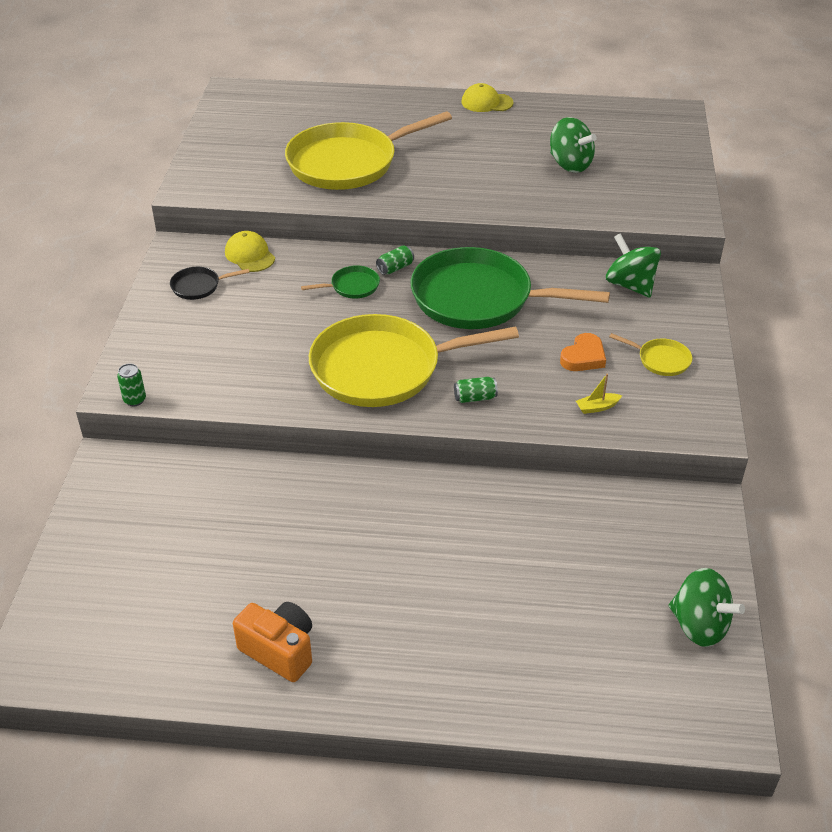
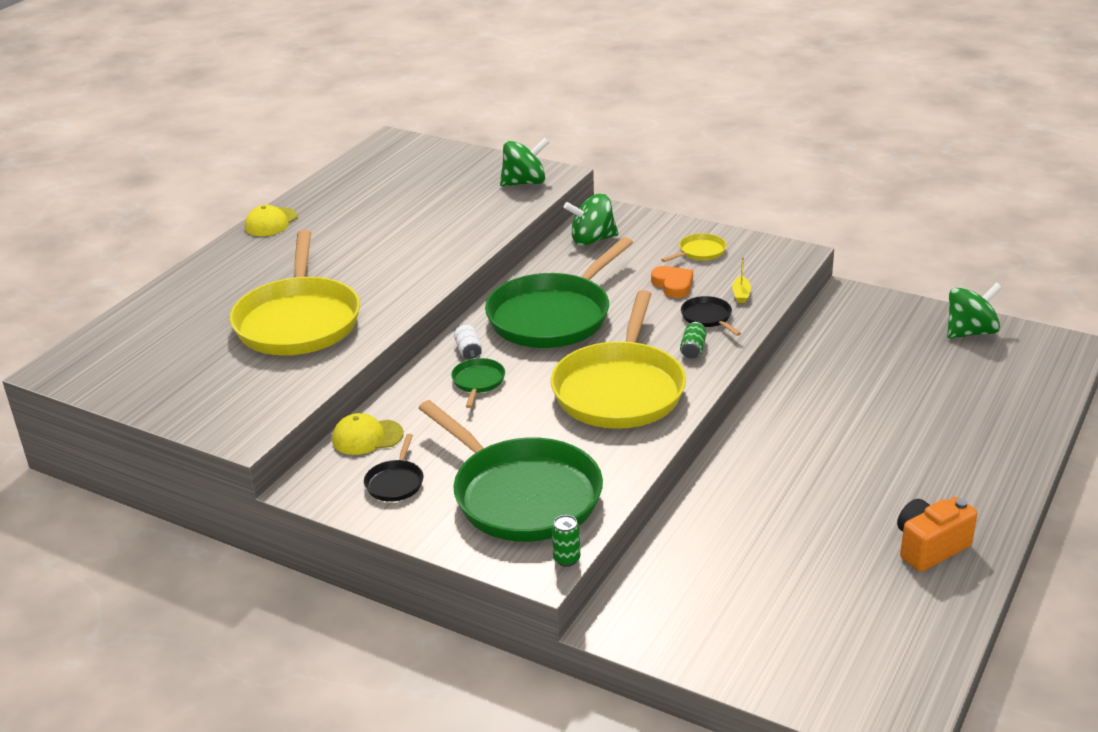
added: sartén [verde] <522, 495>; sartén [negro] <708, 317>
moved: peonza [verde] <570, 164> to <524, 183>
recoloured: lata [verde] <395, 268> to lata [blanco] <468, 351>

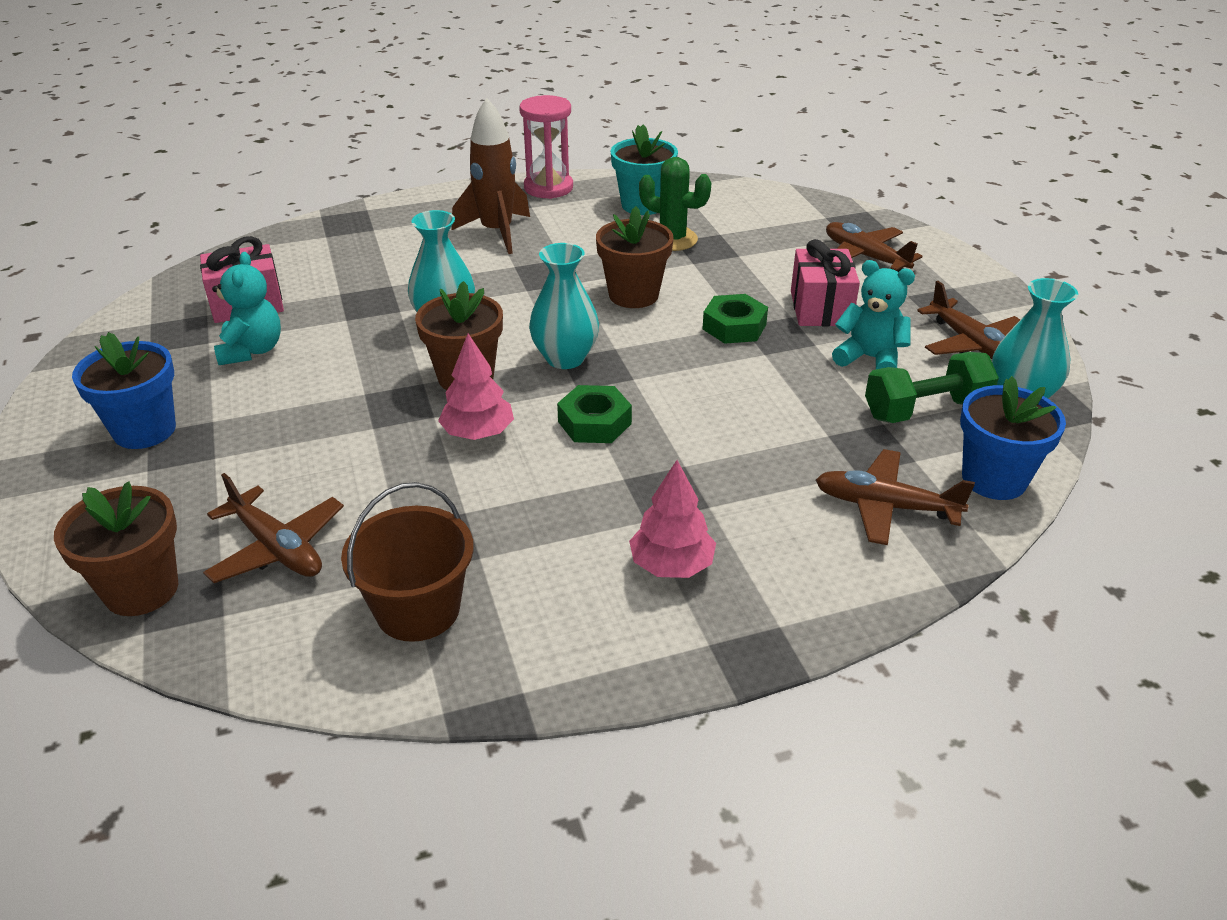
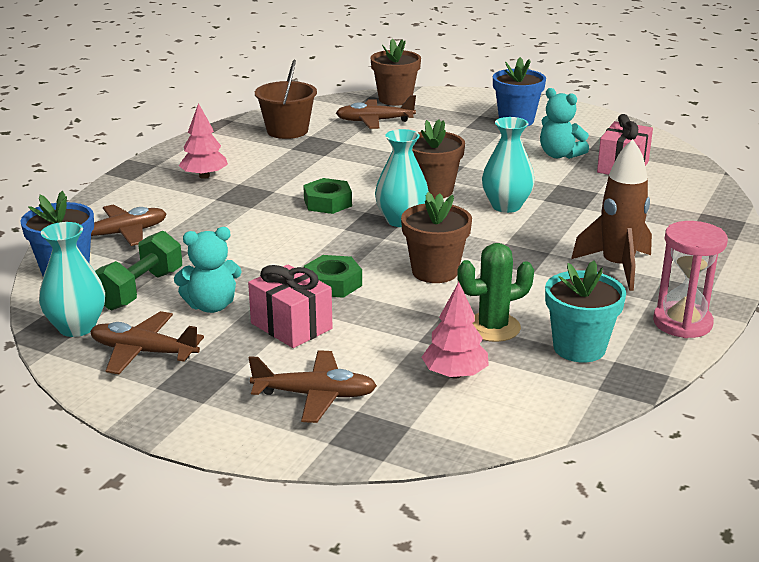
moved: árbol [rosa] <478, 433> to <455, 374>

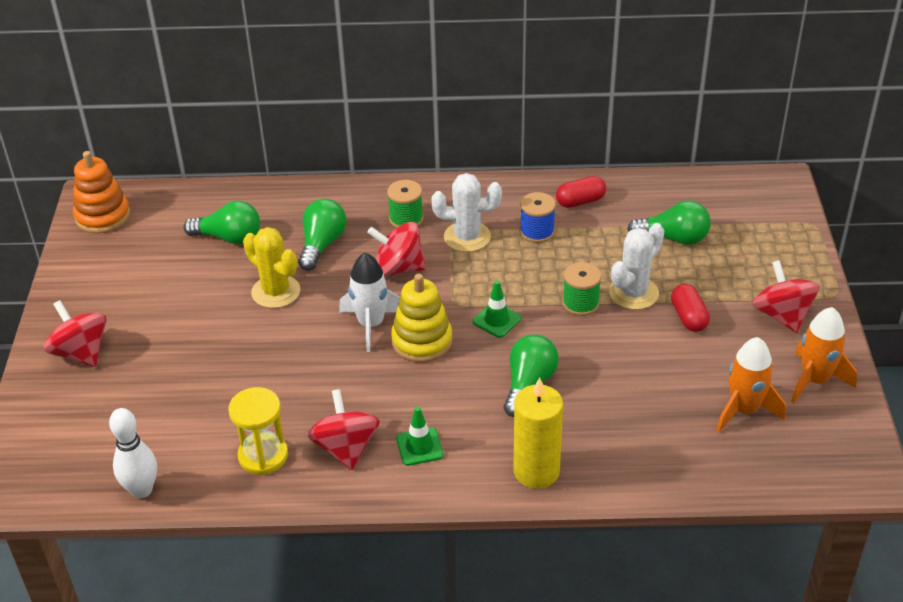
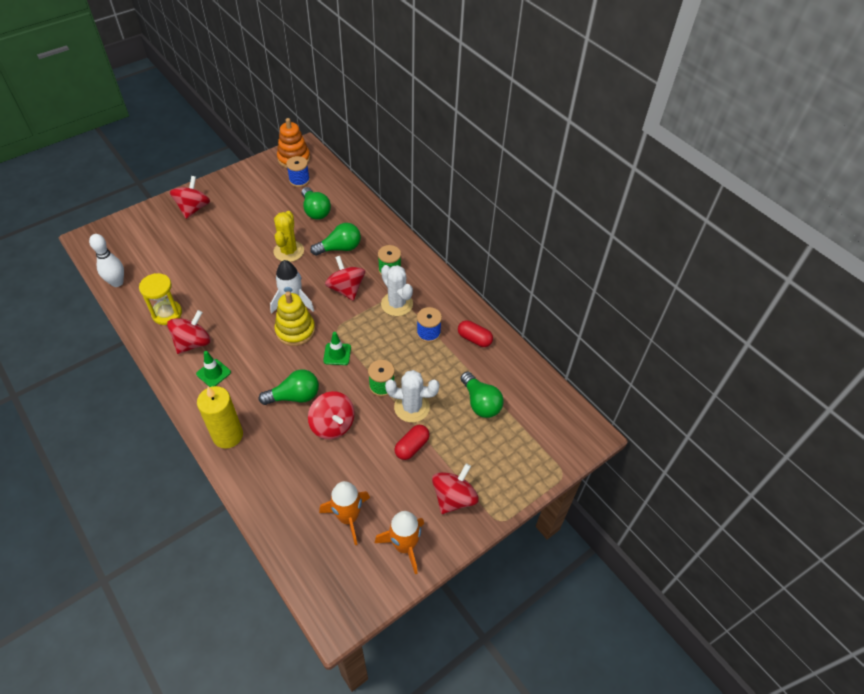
added: carrete [azul] <299, 180>; peonza [rojo] <332, 425>

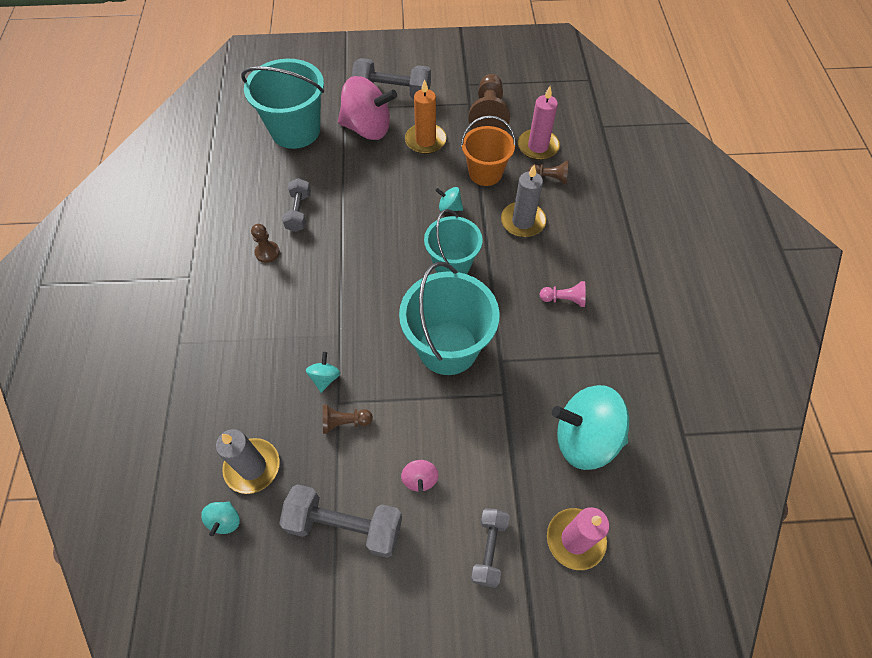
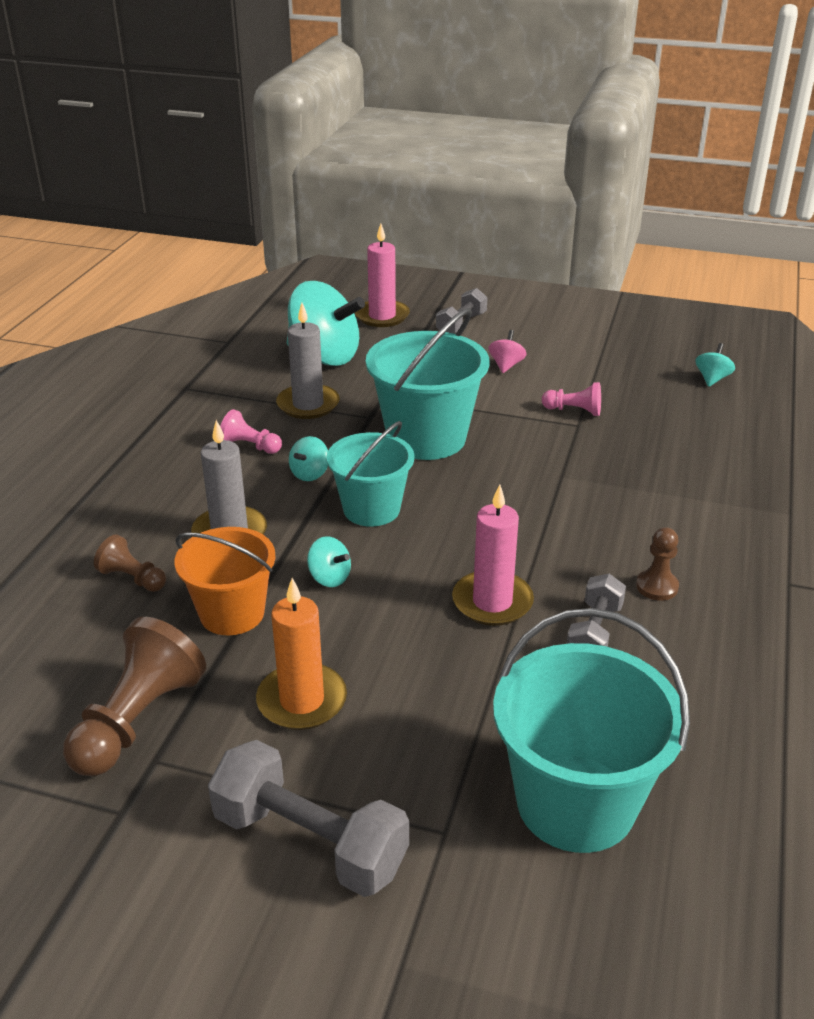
removed: mancuerna [gris] <345, 525>; peonza [rosa] <368, 128>
moved: vela [gris] <252, 467> to <308, 405>; peonza [turquesa] <325, 378> to <310, 474>; vela [rosa] <538, 146> to <492, 602>
recoloured: peón [marrón] <344, 422> to peón [rosa] <574, 411>

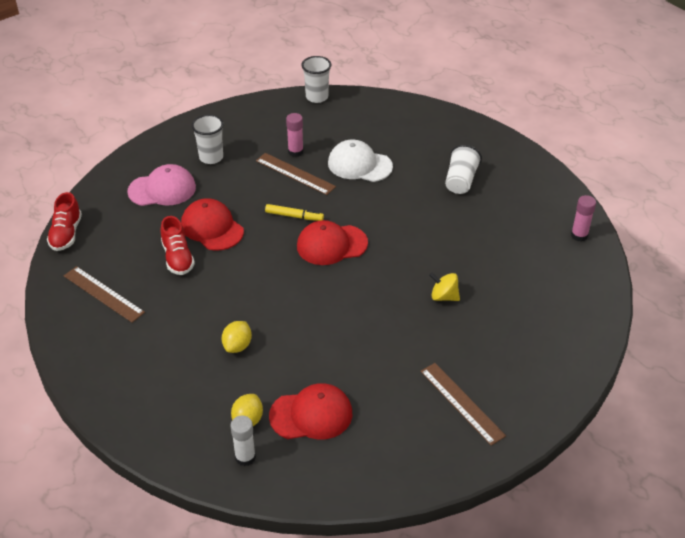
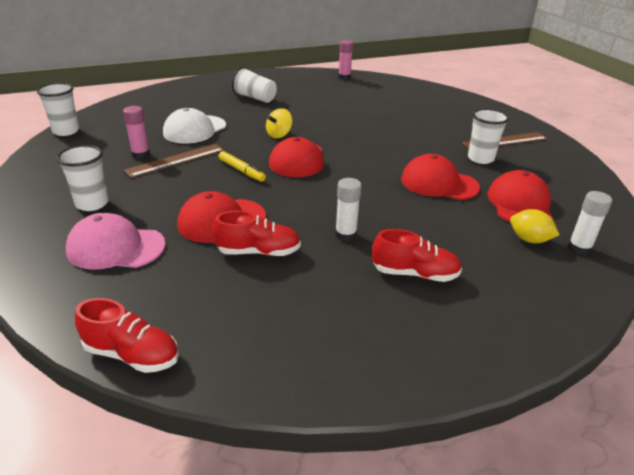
removed: regla [marrón] <103, 294>; limón [amarillo] <237, 346>
added: barra de pegamento [blanco] <345, 235>; zapato [rojo] <414, 274>; gorra [rojo] <439, 183>; vaso [blanco] <480, 158>
moved: peonza [amarillo] <444, 296> to <279, 135>
turned: gorra [rosa] <162, 189> = <116, 247> 90 degrees counterclockwise; rotulador [amarillo] <294, 216> = <241, 170> 105 degrees clockwise

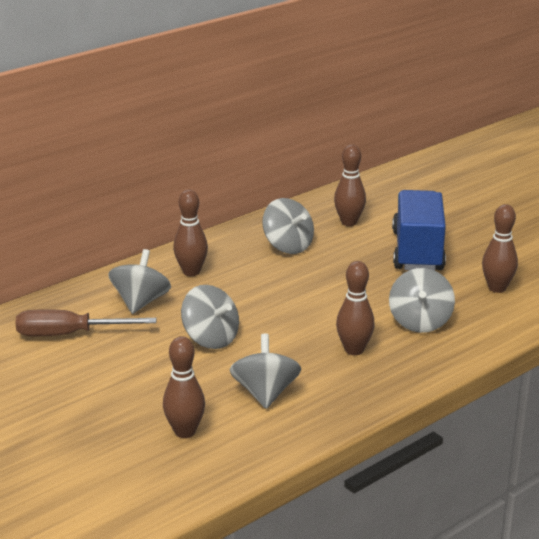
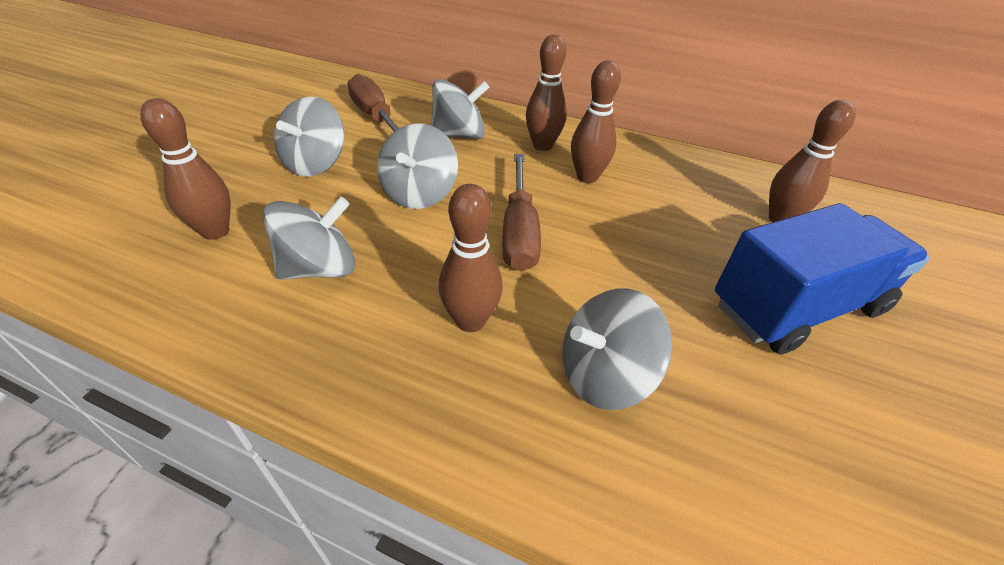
added: destornillador [marrón] <519, 231>
moved: peonza [gris] <288, 246> to <315, 164>; bolo [marrón] <497, 288> to <587, 177>

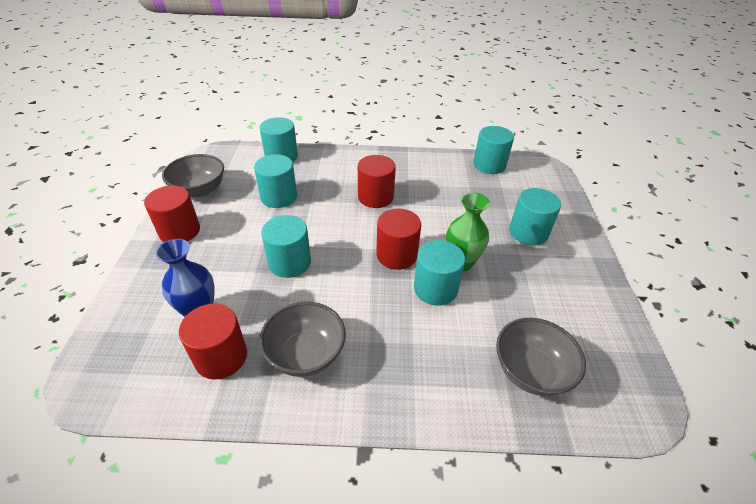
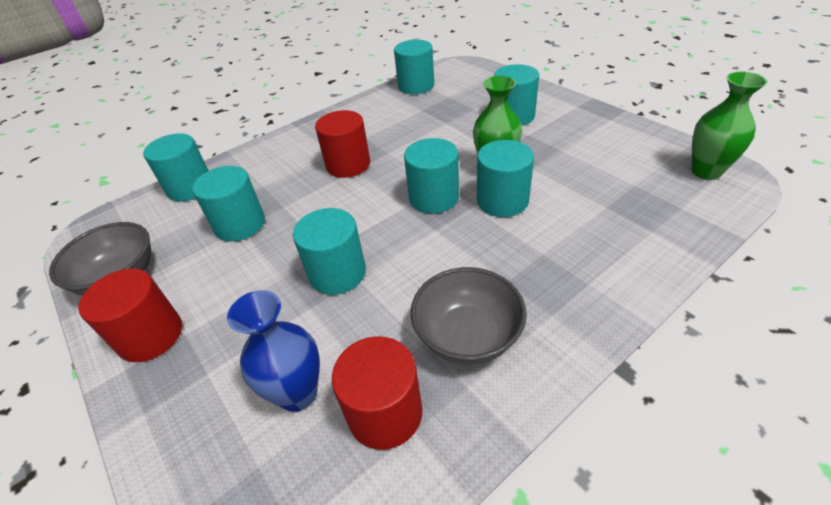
removed: cuenco [gris] <530, 371>
added: florero [verde] <706, 171>
recoloured: cilindro [rojo] <396, 255> to cilindro [turquesa] <434, 197>

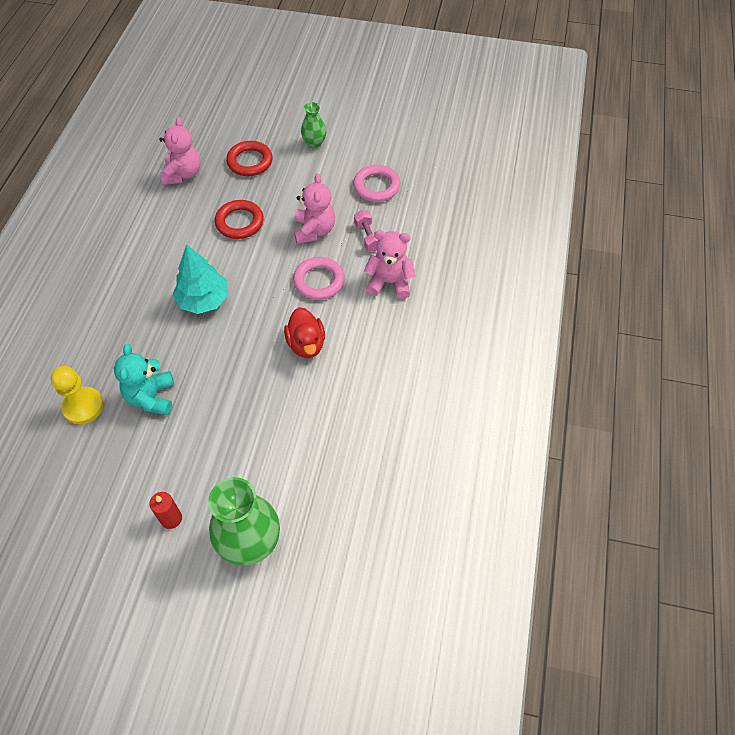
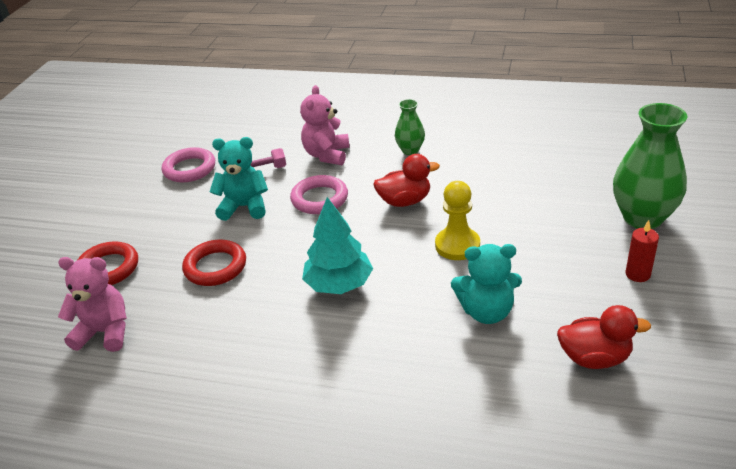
added: pato [rojo] <594, 358>
moved: peón [amarillo] <83, 406> to <457, 245>; florero [verde] <314, 143> to <410, 150>
recoloured: osito [rosa] <314, 230> to osito [turquesa] <244, 207>

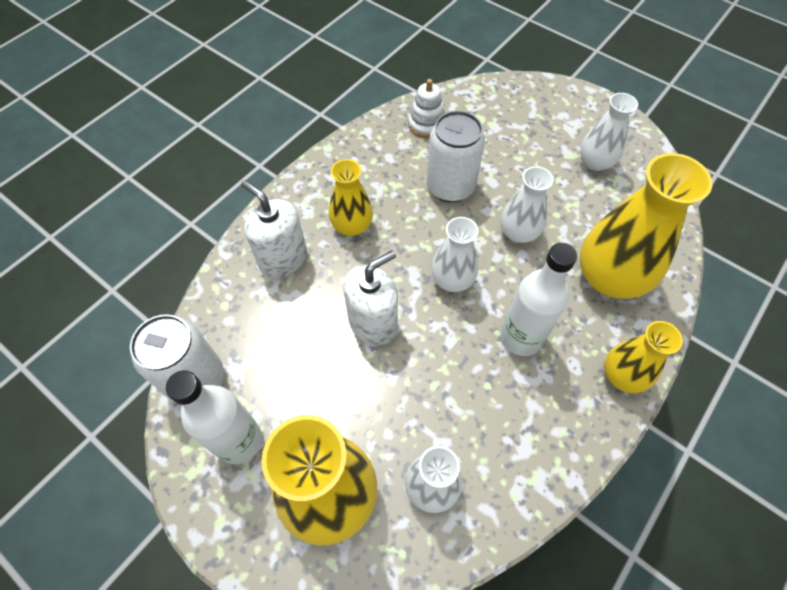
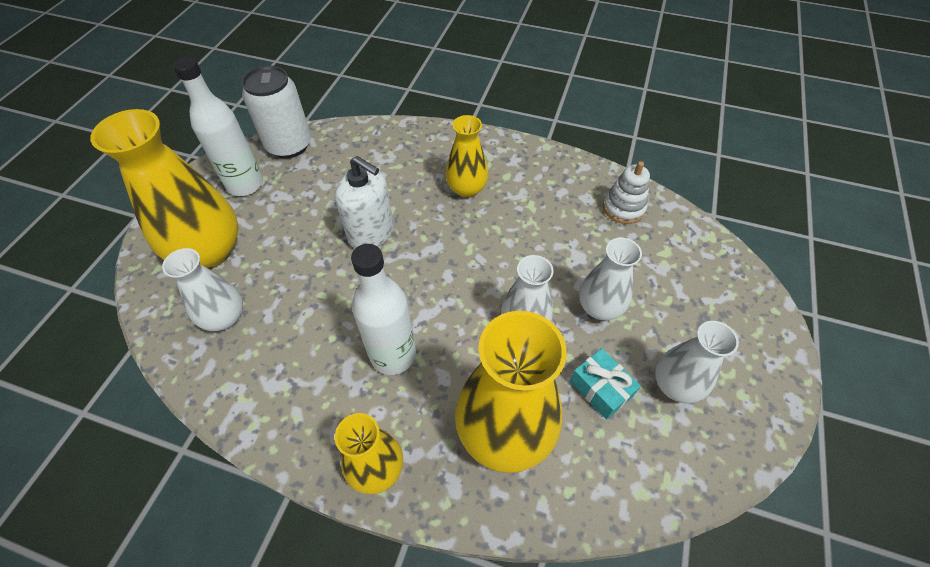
removed: dispensador de jabón [blanco] <283, 258>; lata [blanco] <450, 186>
added: regalo [turquesa] <601, 388>
moved: florero [blanco] <452, 280> to <599, 307>

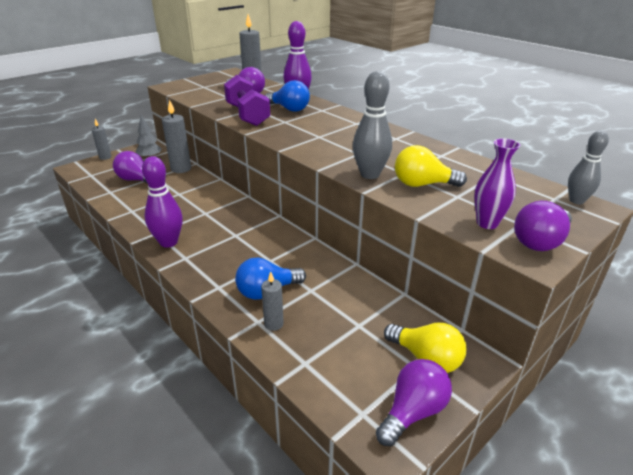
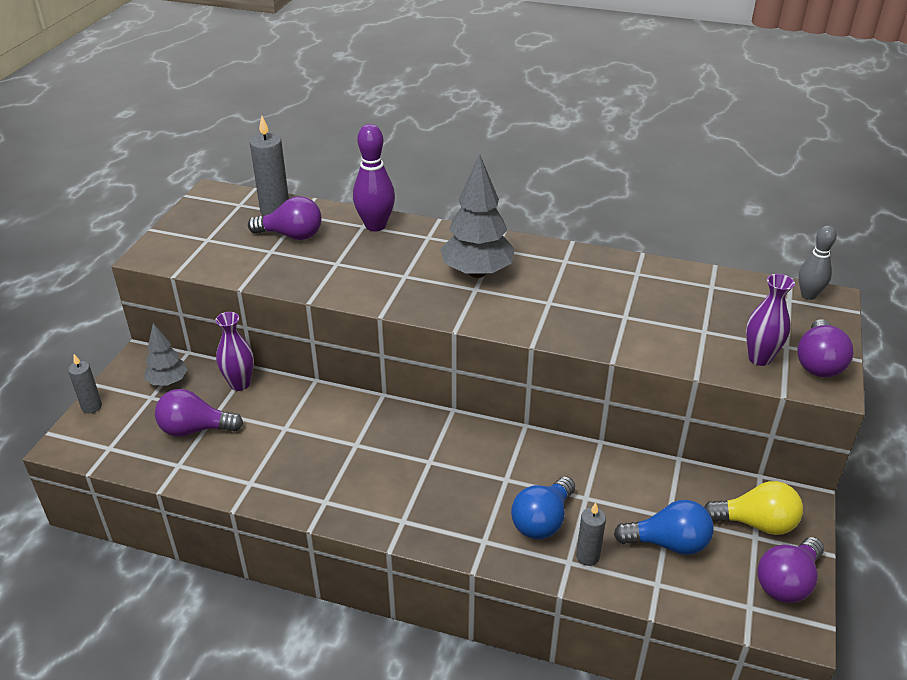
removed: bolo [morado] <168, 242>; mancuerna [morado] <247, 115>; bolo [gris] <370, 174>; bombilla [amarillo] <422, 184>
added: árbol [gris] <477, 272>
moved: bombilla [azul] <289, 109> to <668, 543>
replaced: vela [gris] <181, 169> to florero [morado] <240, 384>
turned: bombilla [morado] <413, 411> = <787, 582> 150 degrees counterclockwise

